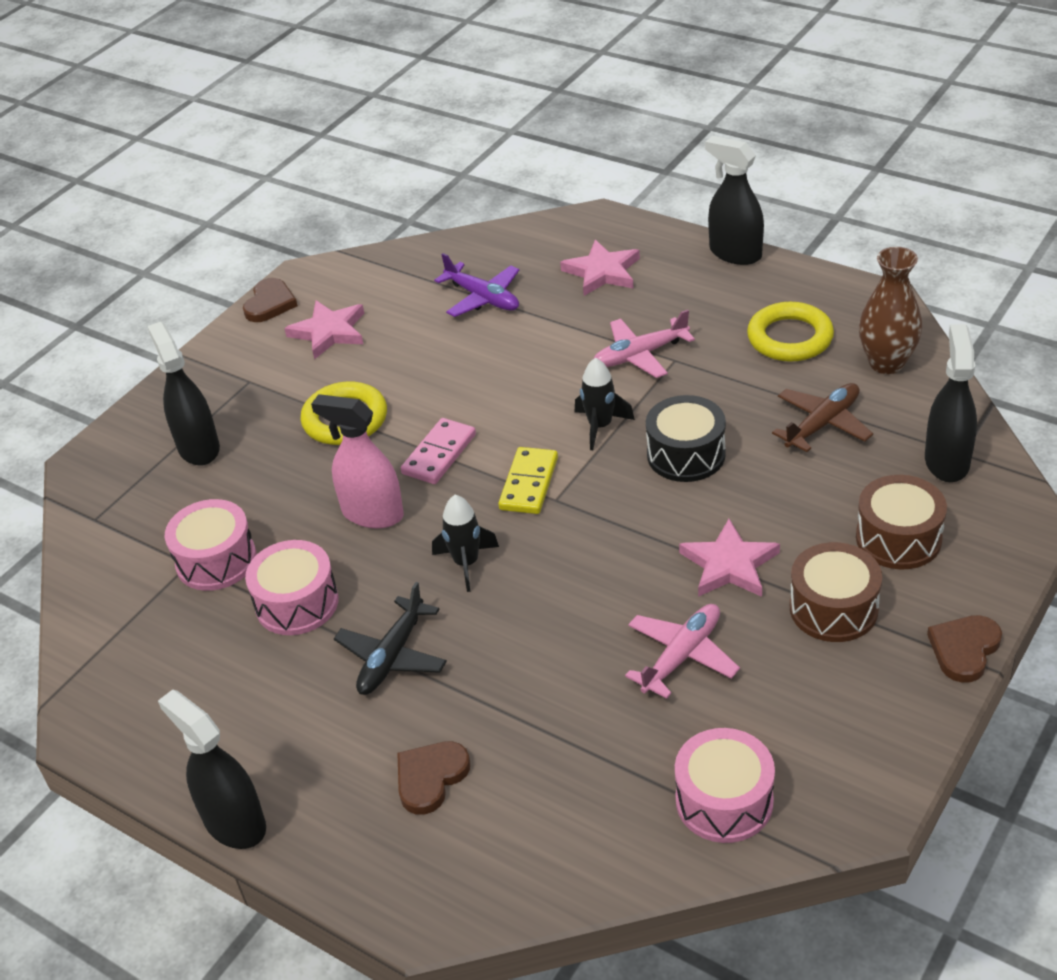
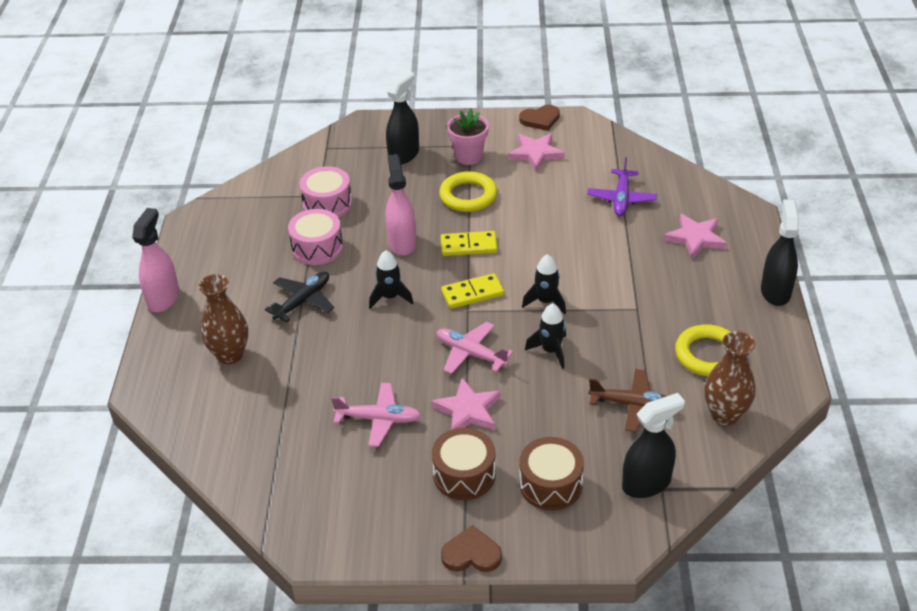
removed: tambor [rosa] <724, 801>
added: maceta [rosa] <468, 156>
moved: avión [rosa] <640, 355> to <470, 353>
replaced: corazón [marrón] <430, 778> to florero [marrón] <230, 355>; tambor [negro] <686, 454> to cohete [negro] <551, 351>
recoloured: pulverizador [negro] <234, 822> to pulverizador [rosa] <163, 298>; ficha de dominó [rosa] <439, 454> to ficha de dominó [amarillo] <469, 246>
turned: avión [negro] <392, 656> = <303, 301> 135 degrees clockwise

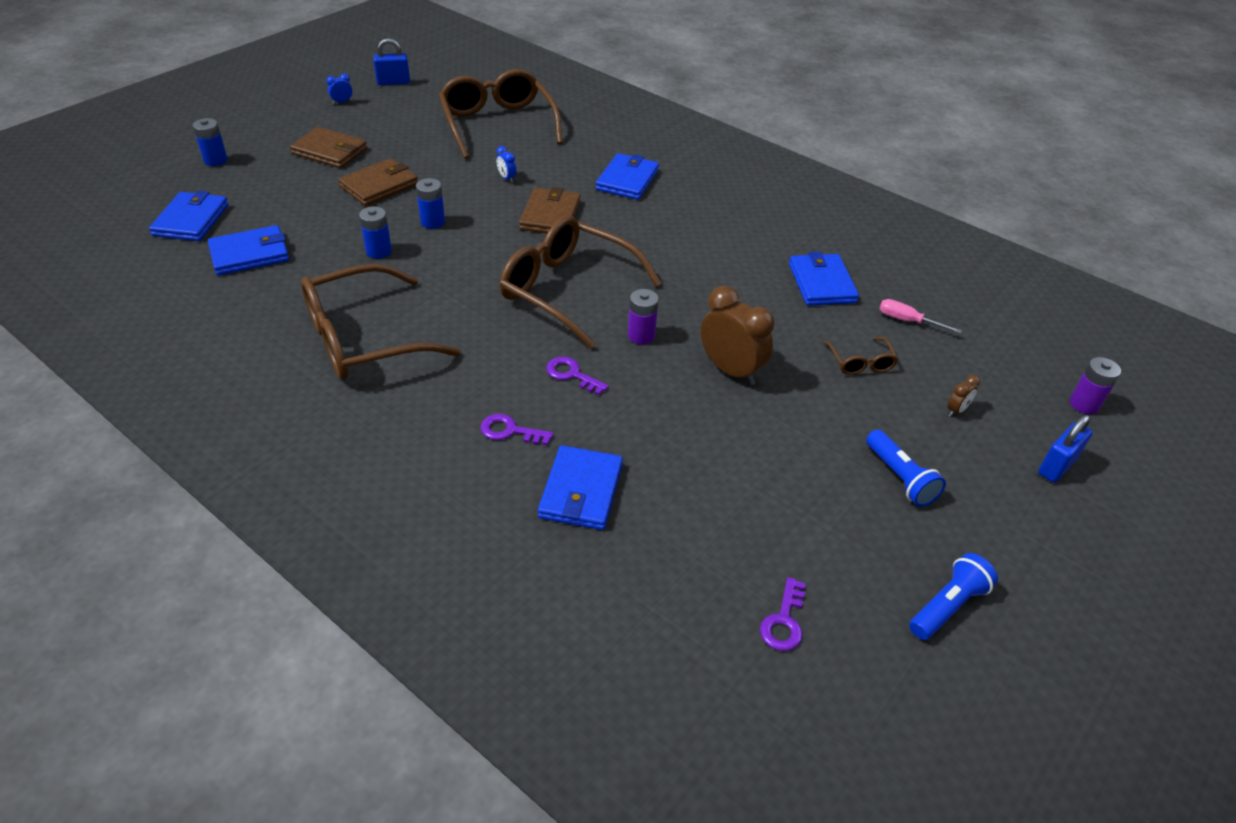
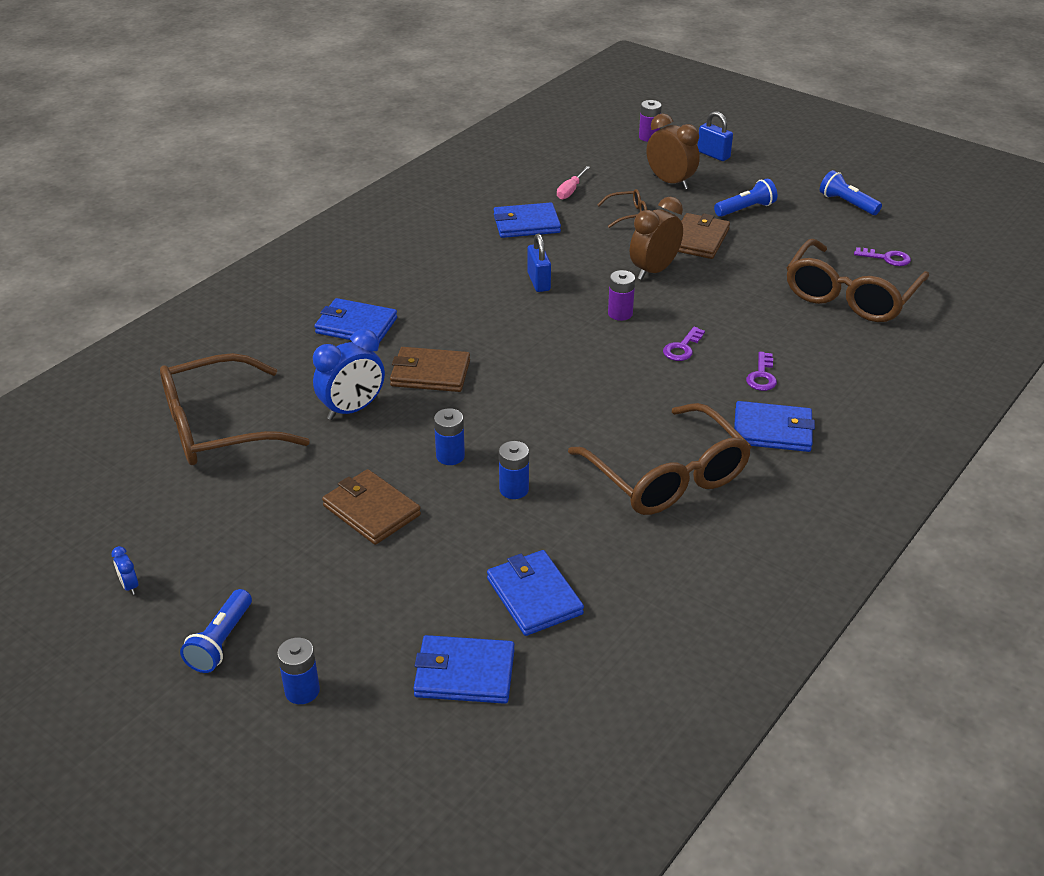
added: lámpara de mano [azul] <221, 642>
moved: cartera [marrón] <330, 151> to <698, 239>; candado [azul] <393, 82> to <538, 282>; gafas [marrón] <567, 290> to <850, 296>; cartera [azul] <581, 491> to <772, 430>
resized: despertador [azul] <506, 178> = <352, 409> x2.29; despertador [marrón] <956, 410> = <670, 182> x2.29

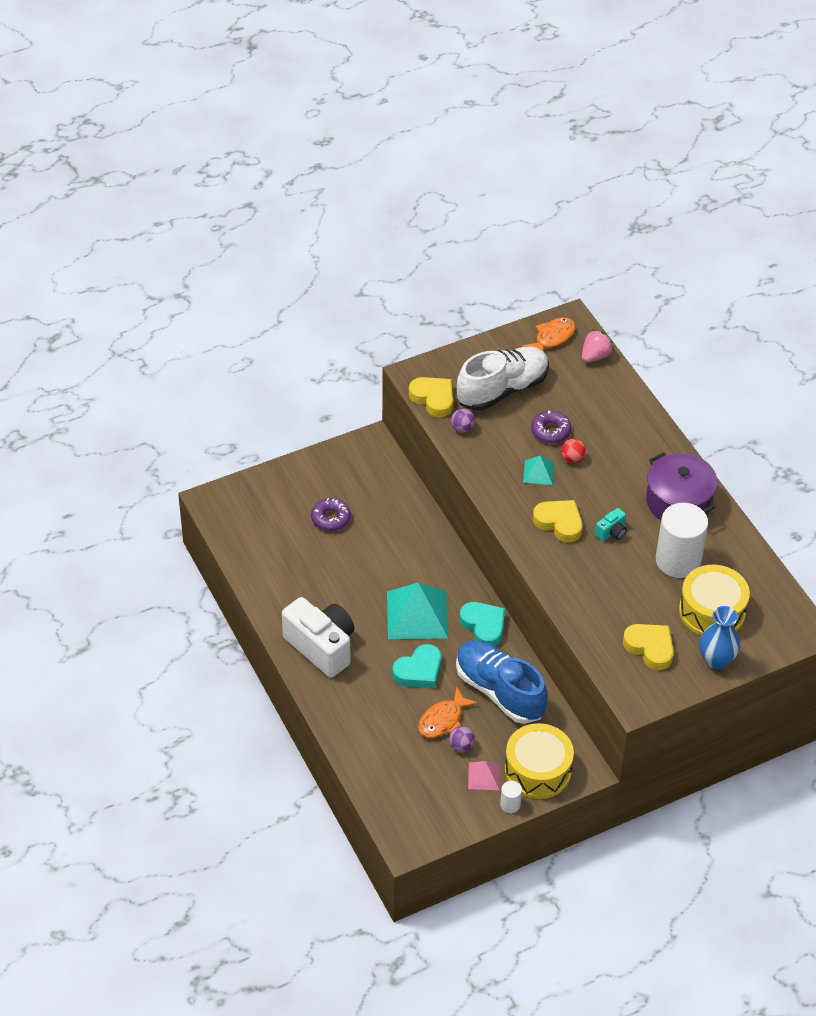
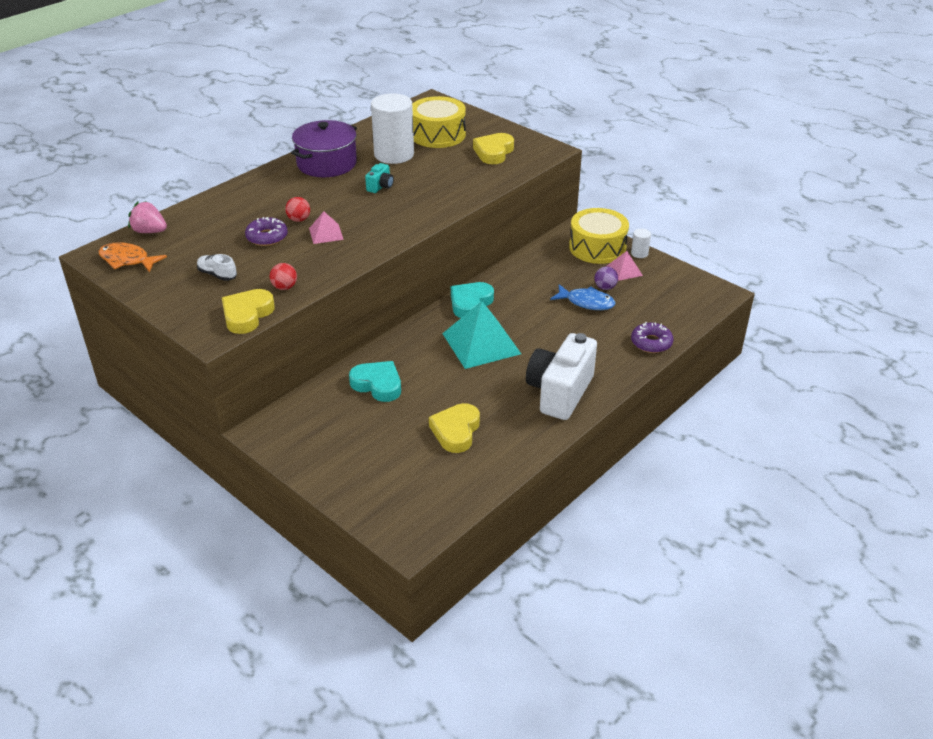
removed: zapato [azul] <499, 691>; florero [azul] <716, 660>
moved: rosquilla [morado] <331, 518> to <651, 343>; corazón [turquesa] <419, 671> to <378, 384>; corazón [amarillo] <559, 523> to <456, 431>
recoloured: pez [naranja] <443, 720> to pez [azul] <586, 302>; pelota [morado] <462, 428> to pelota [rojo] <284, 287>; pirámide [turquesa] <538, 472> to pirámide [rosa] <326, 233>
turned: cámara [turquesa] <611, 532> = <380, 187> 90 degrees clockwise
resized: zapato [blanco] <502, 390> = <217, 274> x0.41

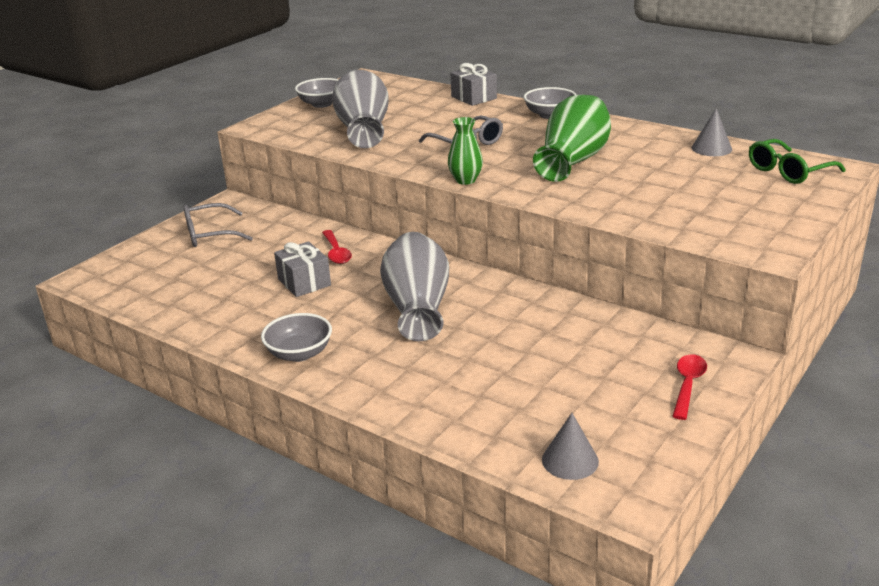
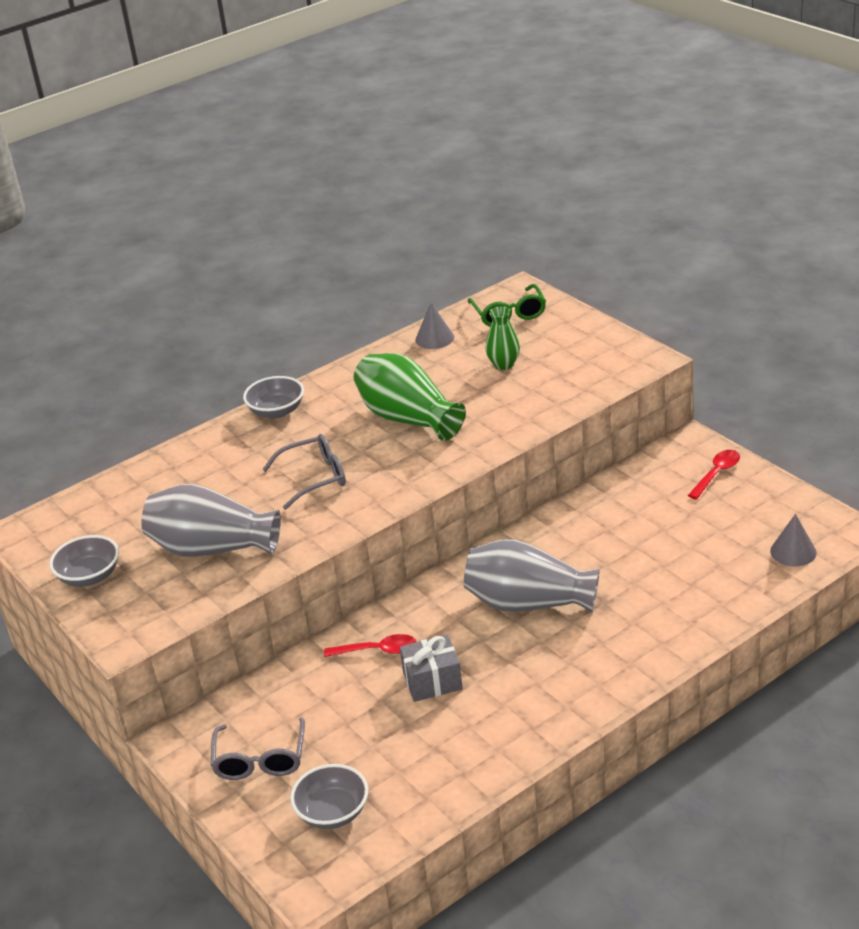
removed: regalo [gris] <473, 97>
moved: cuenco [gris] <299, 353> to <333, 812>; florero [verde] <465, 180> to <504, 364>
turned: cuchara [rojo] <687, 385> = <717, 474> 90 degrees clockwise

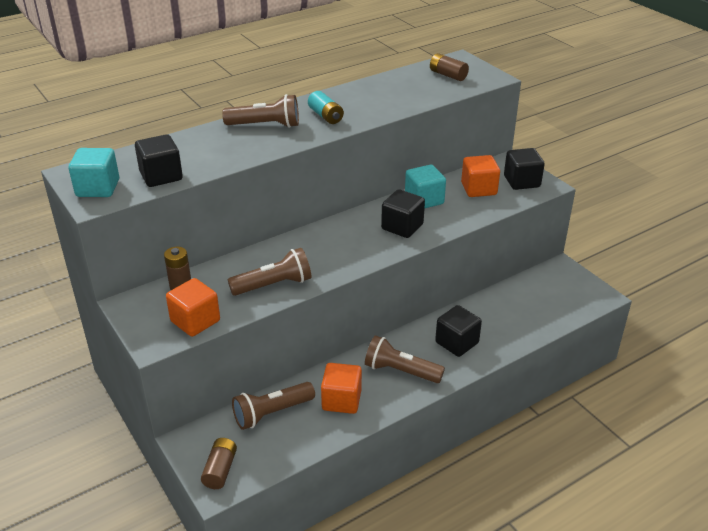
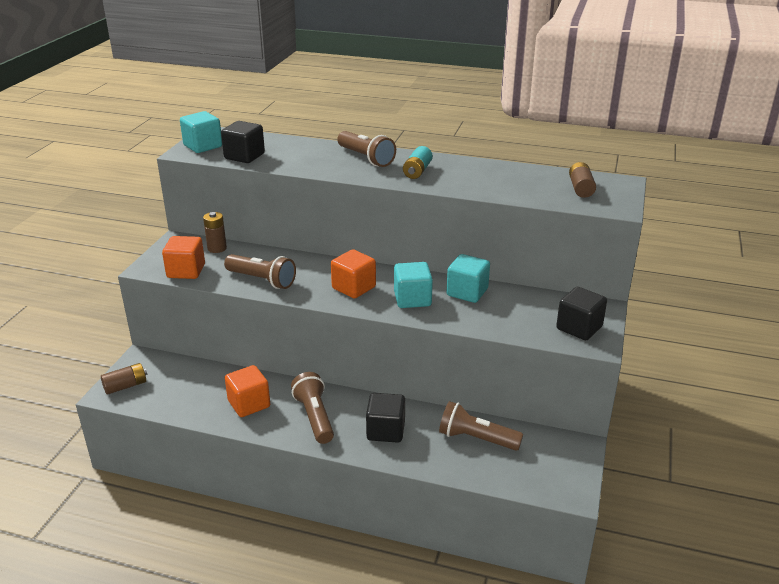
moved: lámpara de mano [marrón] <272, 413> to <476, 439>; cubo [naranja] <478, 189> to <354, 288>
recoloured: cubo [negro] <402, 227> to cubo [turquesa] <412, 299>

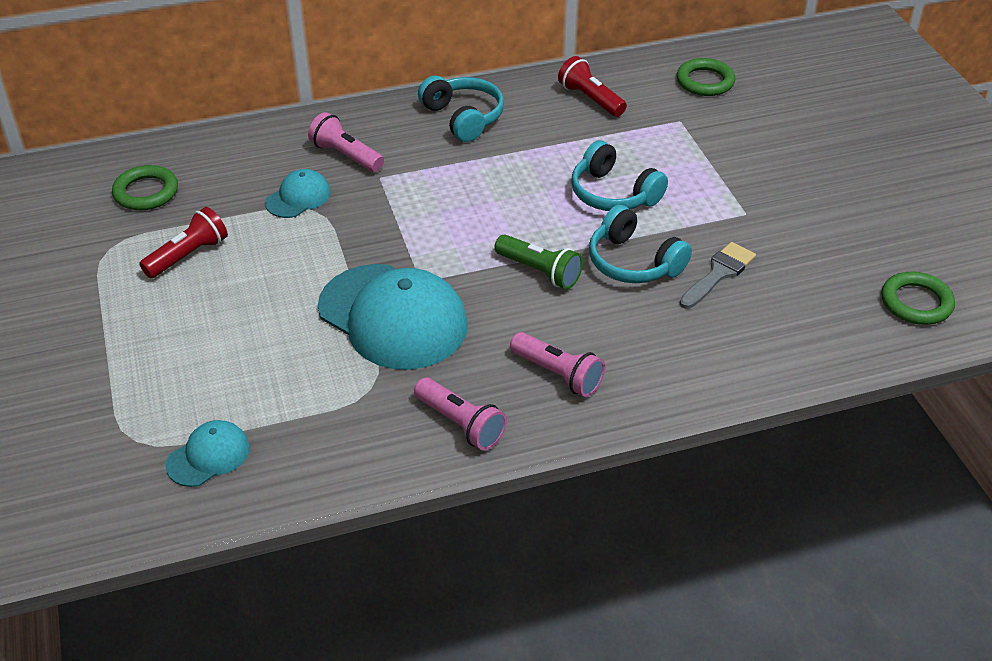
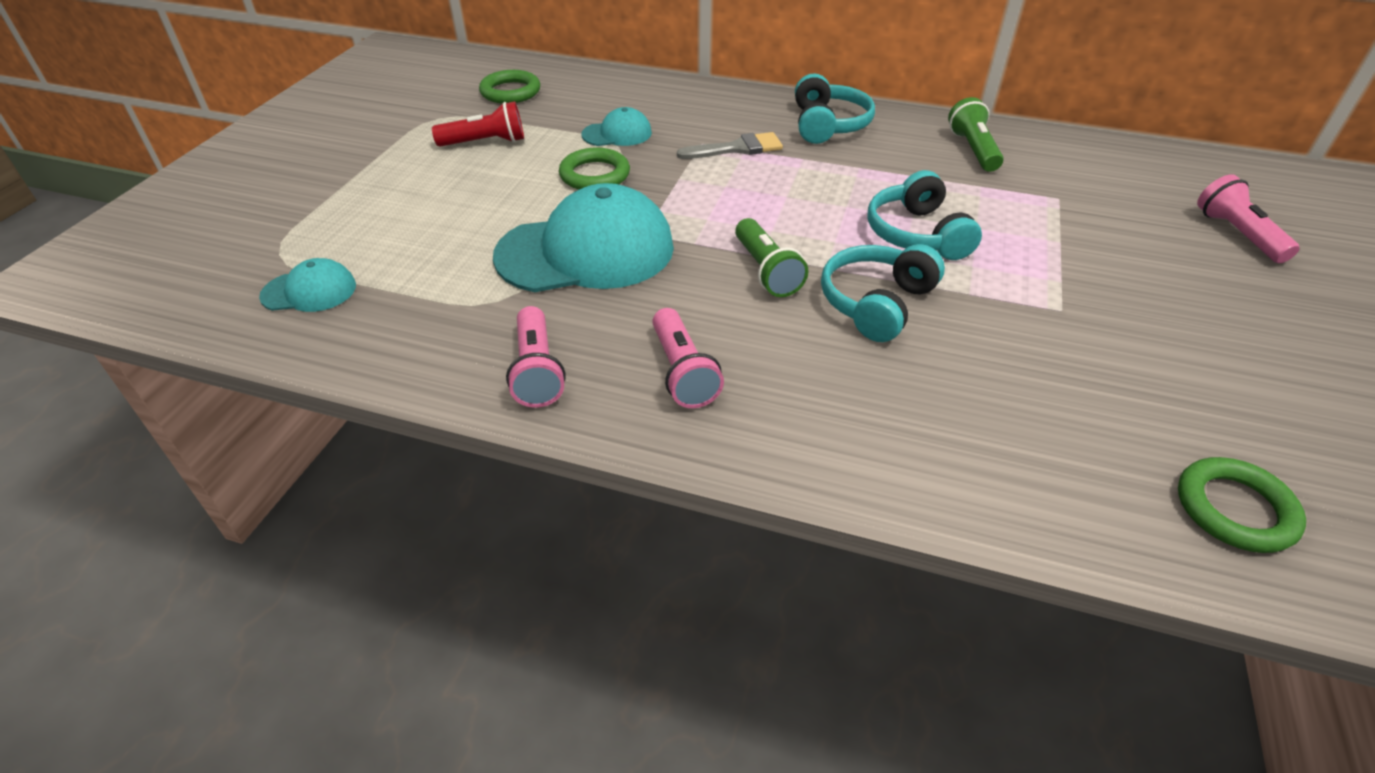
moved: lámpara de mano [rosa] <346, 156> to <1237, 234>; anillo [verde] <705, 81> to <595, 175>; pincel [gris] <719, 273> to <737, 148>
recoloured: lámpara de mano [rojo] <590, 99> to lámpara de mano [verde] <973, 150>
turned: gorra [turquesa] <393, 317> = <586, 251> 90 degrees counterclockwise; auriculares [turquesa] <633, 262> = <876, 303> 45 degrees clockwise

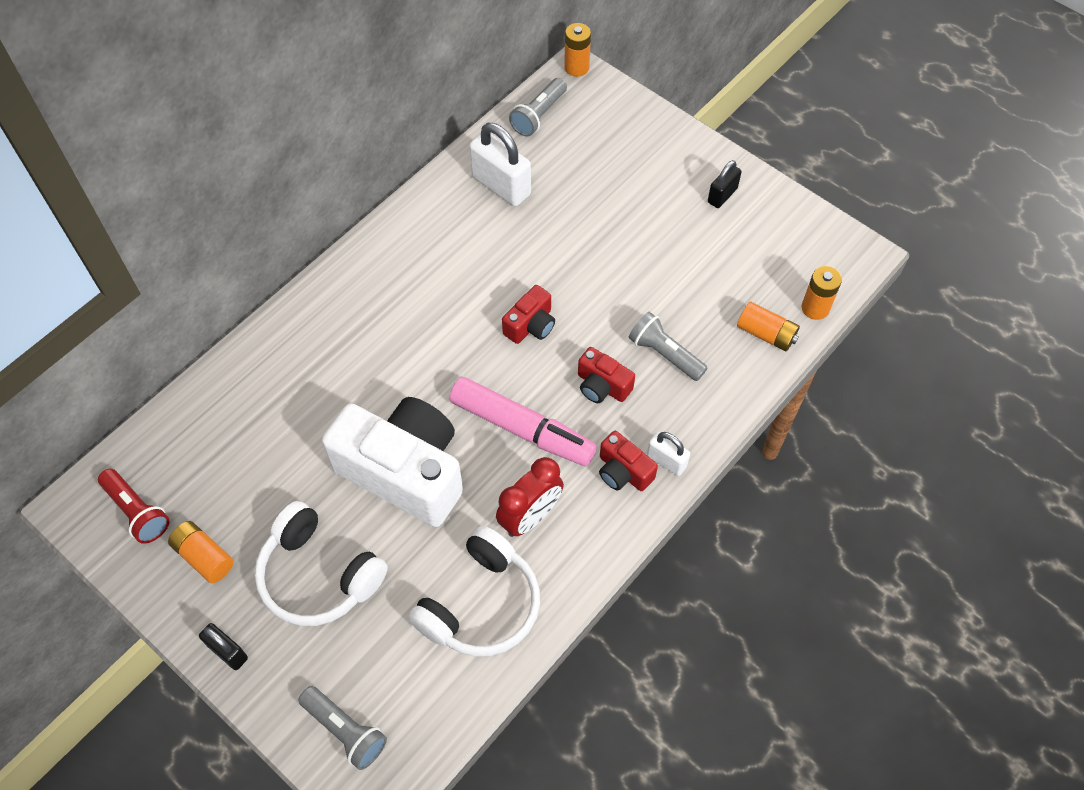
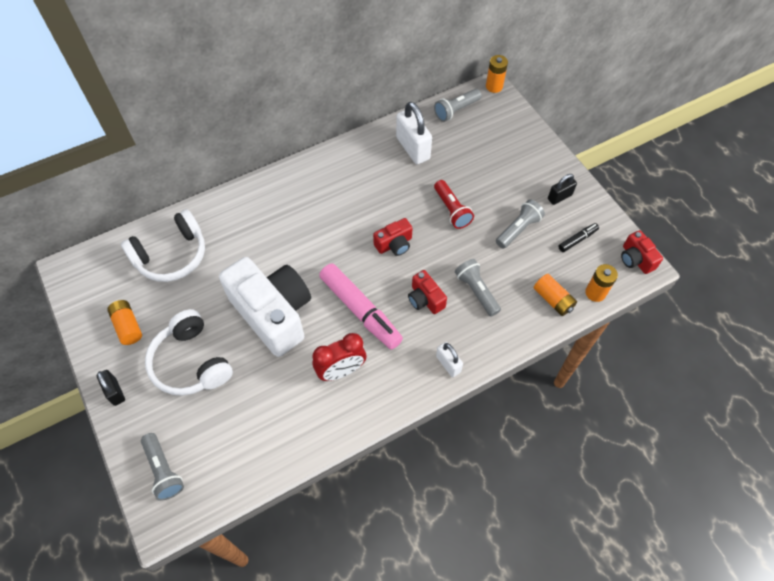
added: lámpara de mano [gris] <518, 229>; rotulador [negro] <577, 240>
moved: lámpara de mano [rojo] <137, 512> to <452, 210>; auriculares [blanco] <481, 604> to <171, 255>; cámara [rojo] <623, 471> to <636, 259>

